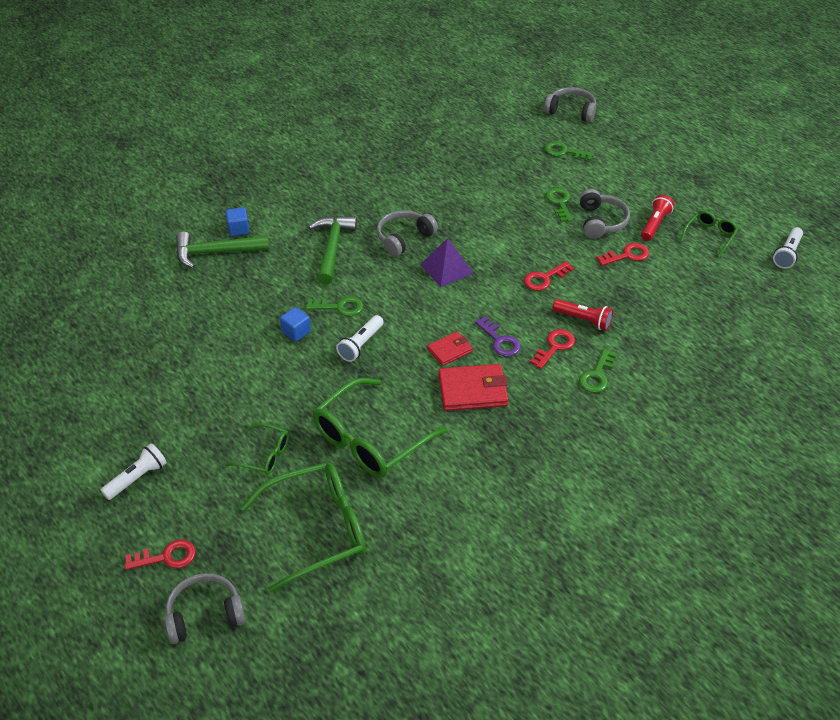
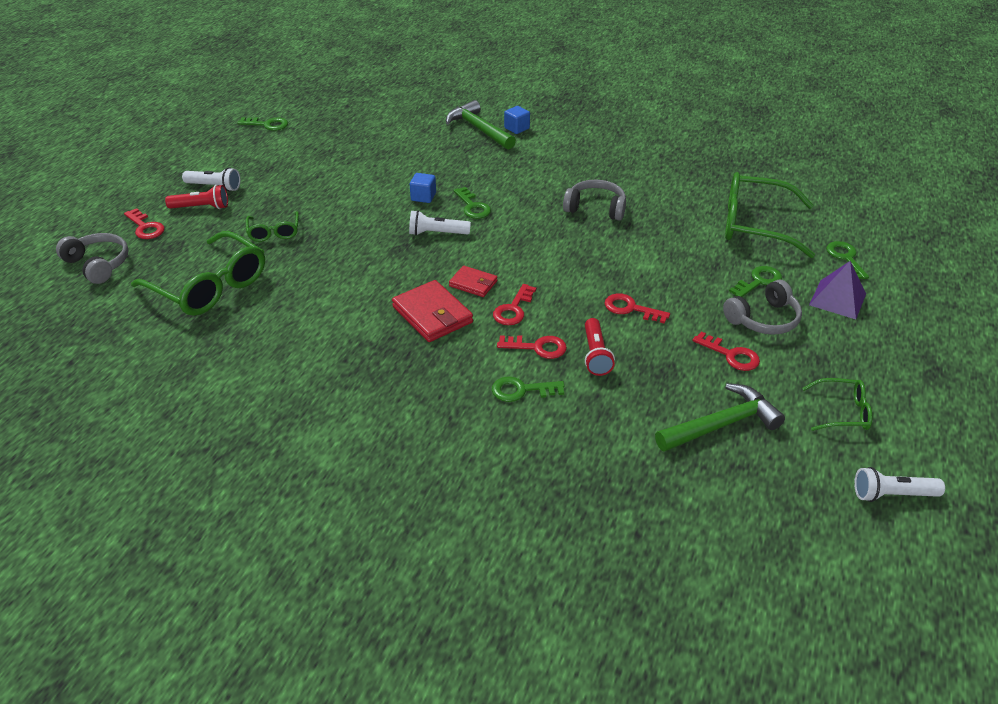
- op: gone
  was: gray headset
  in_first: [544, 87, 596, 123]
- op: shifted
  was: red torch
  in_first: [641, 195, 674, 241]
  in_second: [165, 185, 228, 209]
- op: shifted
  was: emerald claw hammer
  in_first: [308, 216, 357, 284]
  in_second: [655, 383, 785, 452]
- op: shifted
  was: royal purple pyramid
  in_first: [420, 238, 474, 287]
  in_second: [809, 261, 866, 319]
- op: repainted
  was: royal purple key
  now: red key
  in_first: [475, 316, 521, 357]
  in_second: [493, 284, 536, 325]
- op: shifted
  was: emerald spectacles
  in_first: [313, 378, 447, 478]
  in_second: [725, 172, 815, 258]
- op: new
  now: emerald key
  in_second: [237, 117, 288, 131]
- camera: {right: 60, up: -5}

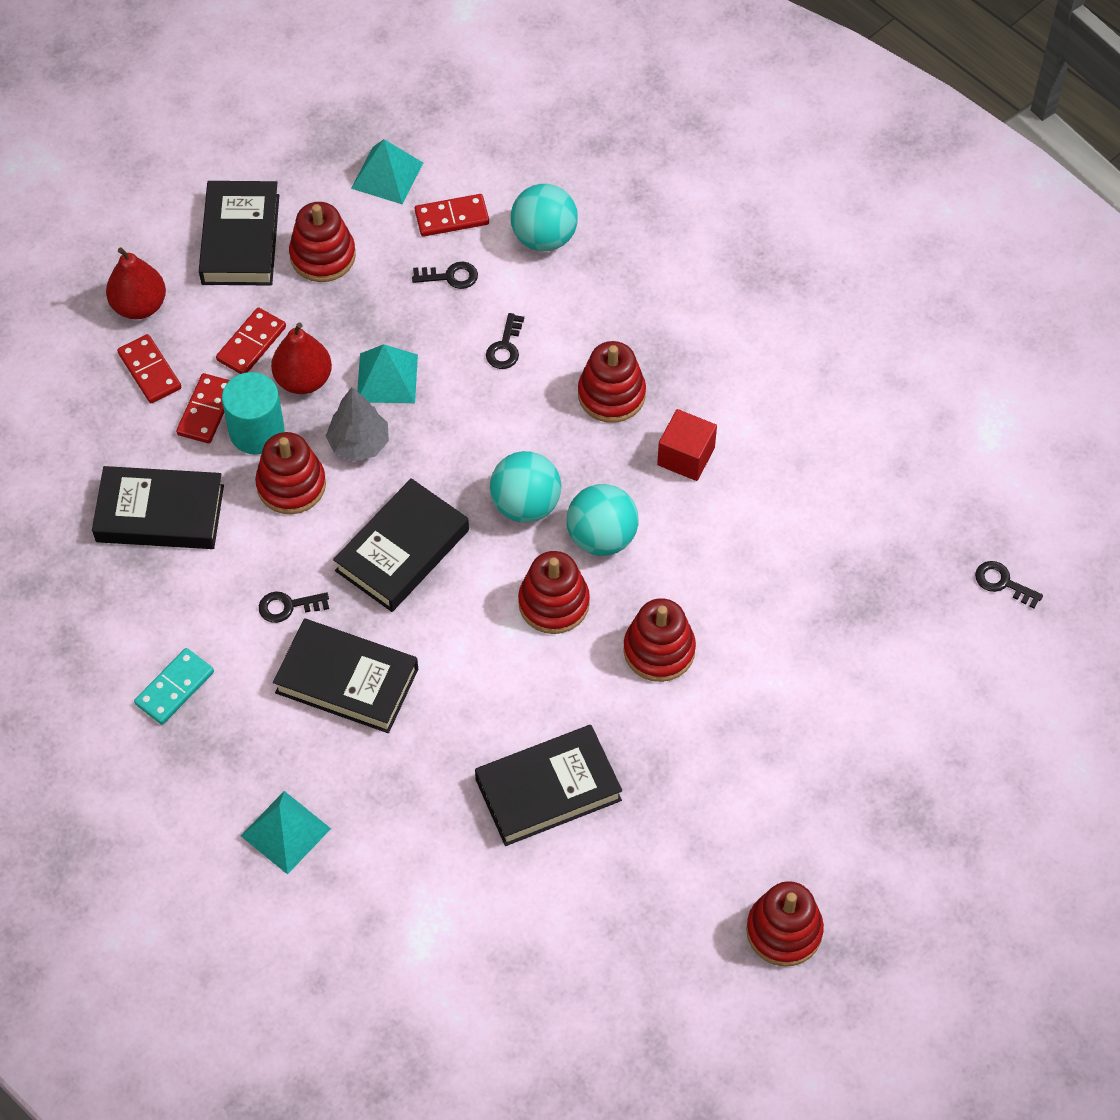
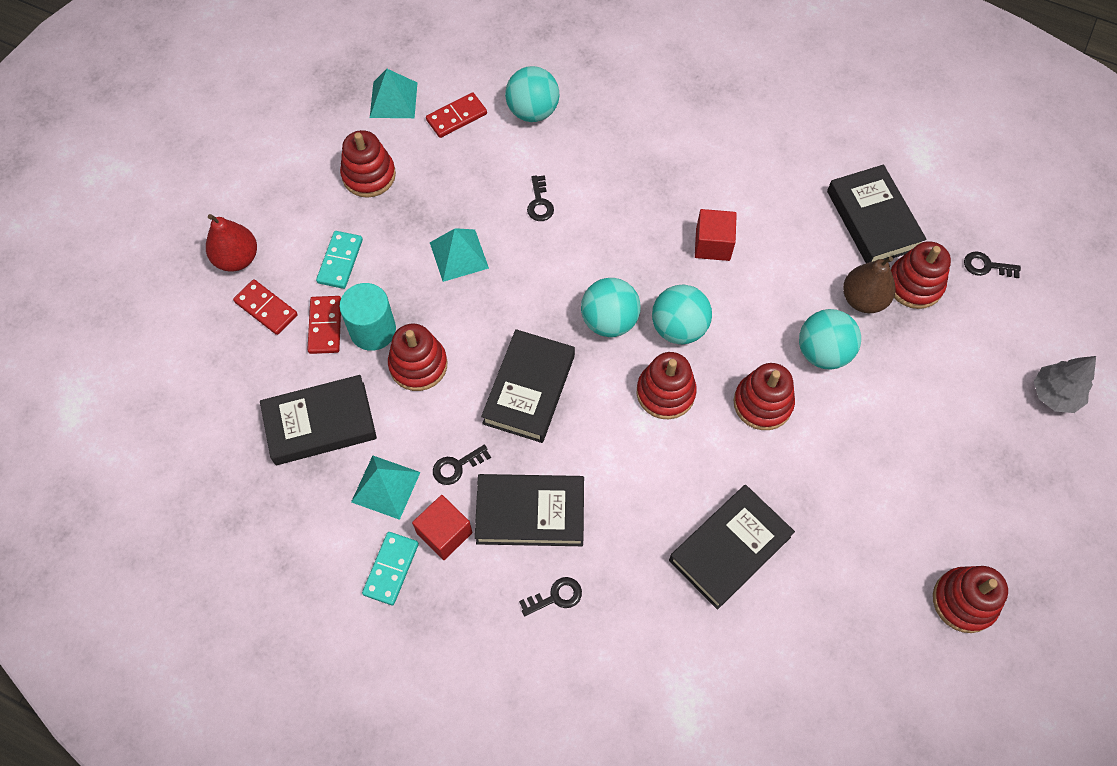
- op: shifted
  was: jet-black book
  in_first: [199, 181, 279, 285]
  in_second: [827, 165, 927, 263]
- op: shifted
  was: jet-black key
  in_first: [412, 262, 478, 289]
  in_second: [519, 577, 582, 616]
- op: repainted
  was: red domino piece
  now: teal domino piece
  in_first: [216, 307, 286, 374]
  in_second: [316, 231, 363, 289]
- op: gone
  was: red pear fruit
  in_first: [271, 322, 332, 394]
- op: shifted
  was: red stacking rings
  in_first: [578, 341, 646, 423]
  in_second: [890, 241, 951, 309]
- op: shifted
  was: gray toy tree
  in_first: [326, 387, 389, 461]
  in_second: [1034, 356, 1096, 413]
- op: shifted
  was: teal pyramid
  in_first: [241, 791, 331, 875]
  in_second: [351, 456, 421, 520]
- op: new
  now: russet pear fruit
  in_second: [843, 256, 895, 313]
- op: new
  now: teal ball
  in_second: [799, 309, 861, 370]
- op: new
  now: red cube
  in_second: [412, 495, 472, 560]
- camera: {right: -20, up: 5}

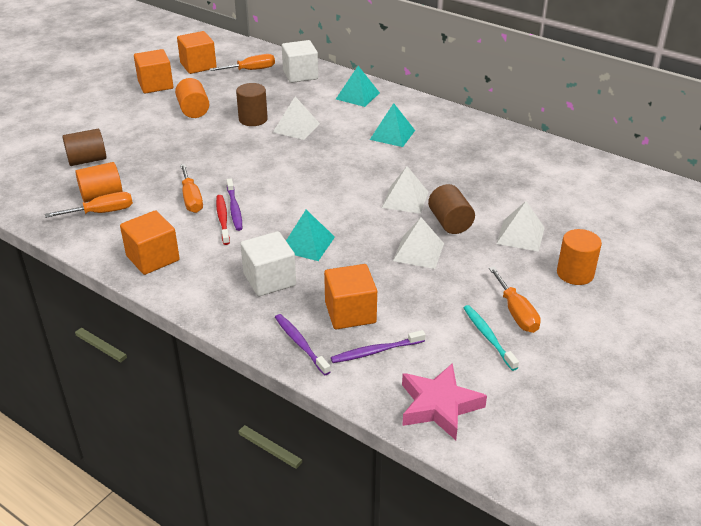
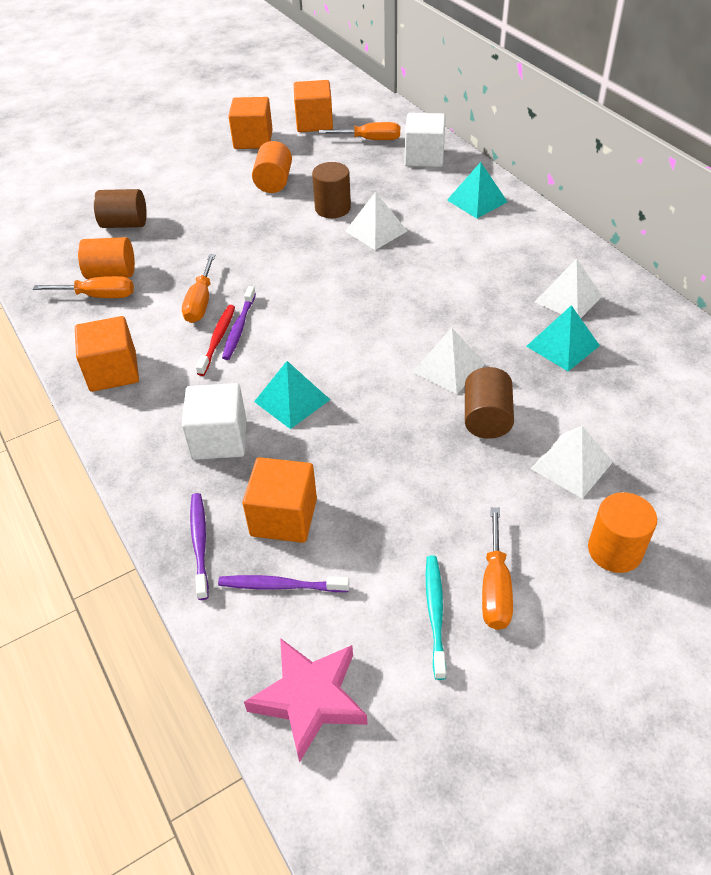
- op: shifted
  was: teal pyramid
  in_first: [370, 103, 415, 147]
  in_second: [526, 305, 600, 371]
- op: shifted
  was: white pyramid
  in_first: [393, 217, 444, 269]
  in_second: [535, 259, 602, 318]
- camera: {right: 25, up: 10}

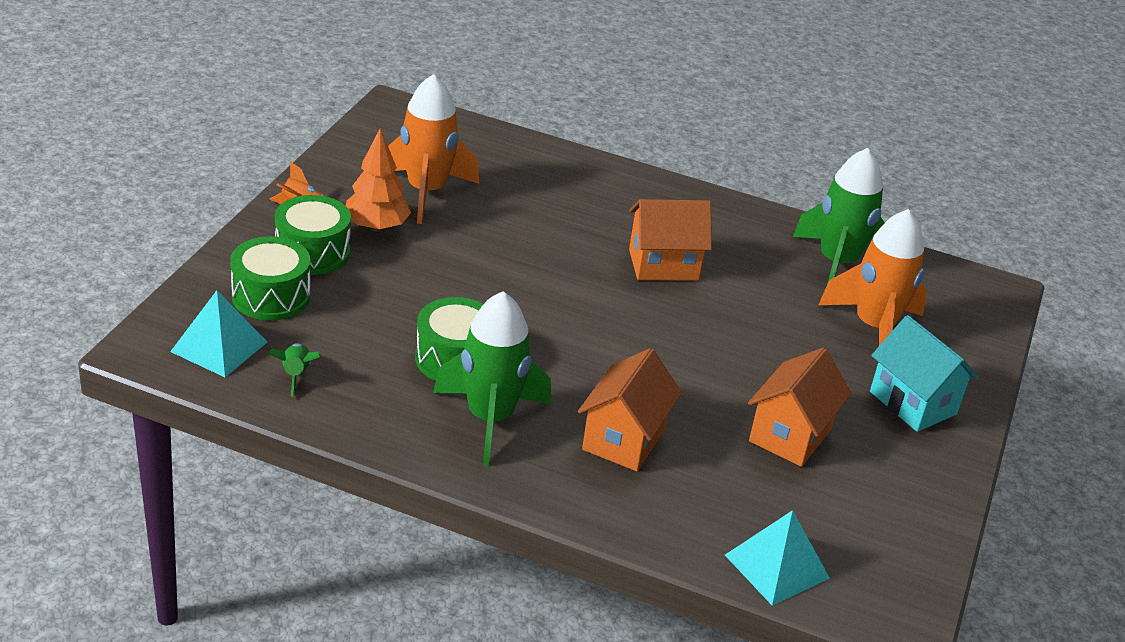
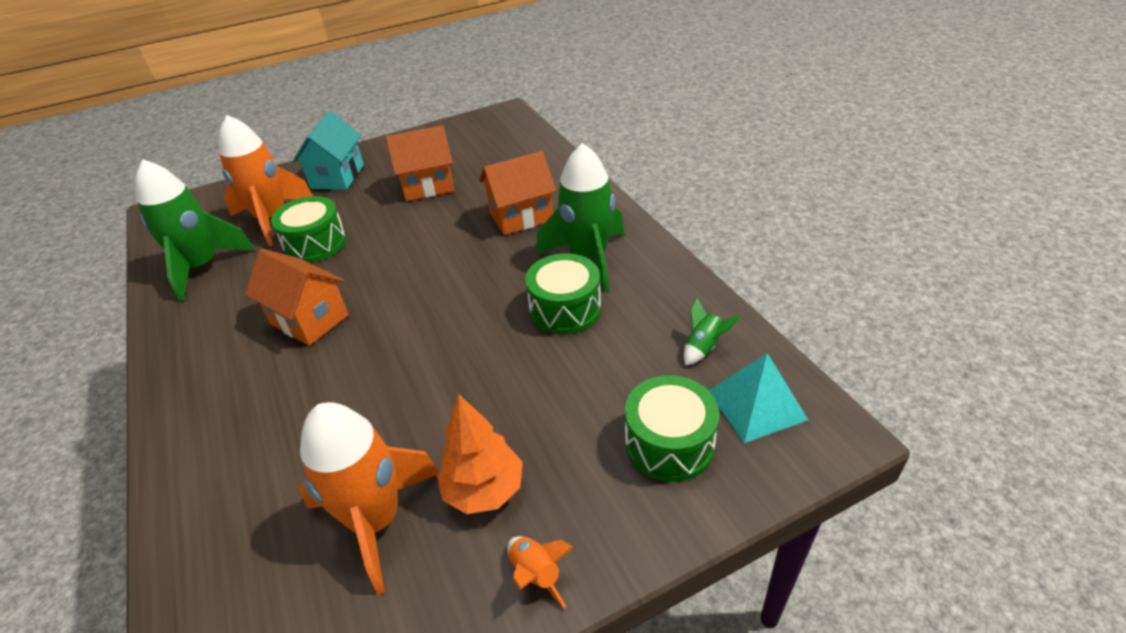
- op: shifted
  was: emerald snare drum
  in_first: [275, 195, 351, 275]
  in_second: [271, 196, 347, 263]
- op: gone
  was: teal pyramid
  in_first: [725, 510, 830, 606]
- camera: {right: -130, up: 5}

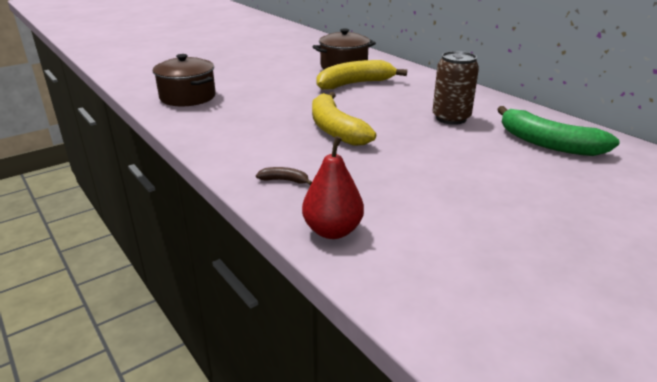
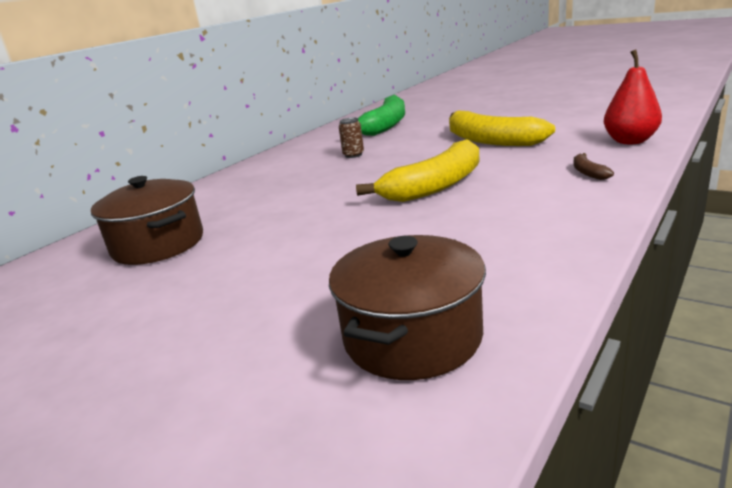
- op: scaled
  was: russet tin
  in_first: [432, 51, 479, 125]
  in_second: [339, 117, 364, 158]
  ratio: 0.51
- op: shifted
  was: bright yellow toy banana
  in_first: [317, 60, 407, 90]
  in_second: [449, 111, 555, 146]
- camera: {right: -105, up: -5}

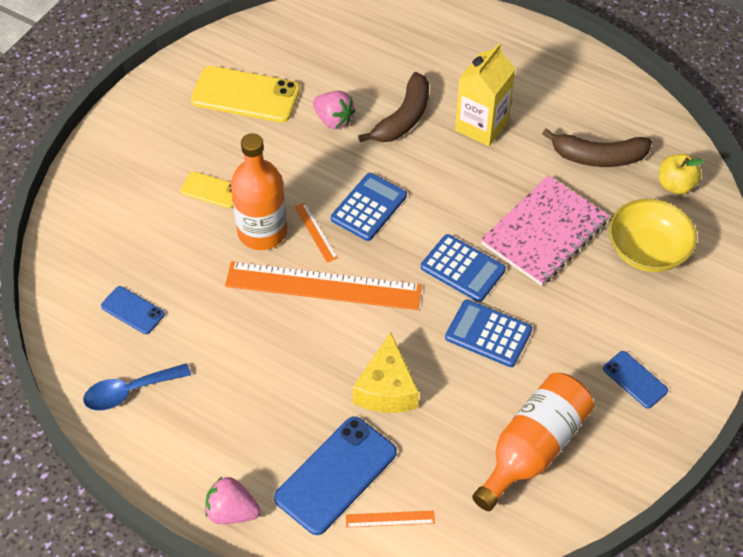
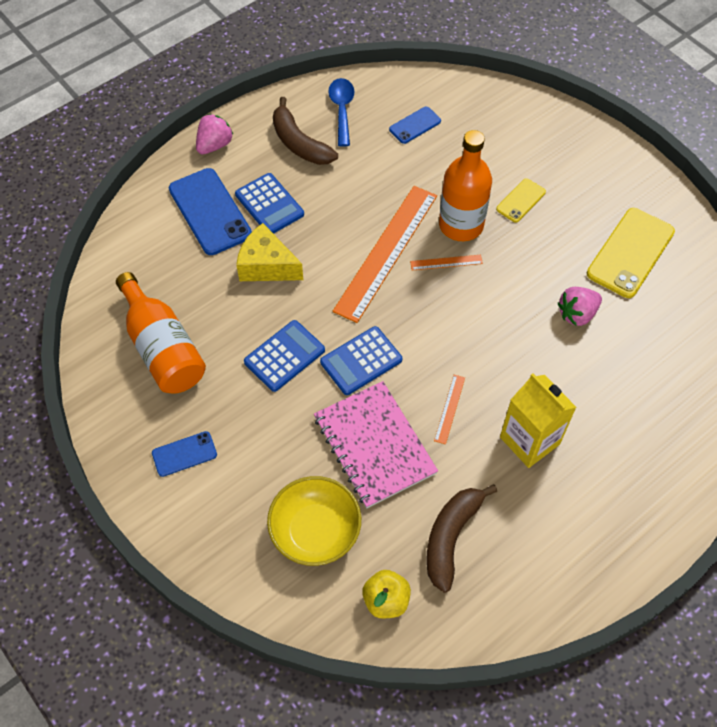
- op: shifted
  was: russet toy banana
  in_first: [358, 72, 429, 142]
  in_second: [273, 97, 338, 165]
- op: shifted
  was: royal blue adding machine
  in_first: [331, 173, 407, 241]
  in_second: [235, 173, 304, 234]
- op: shifted
  was: orange-coloured straightedge
  in_first: [346, 511, 435, 528]
  in_second: [434, 375, 465, 444]
- camera: {right: 110, up: 5}

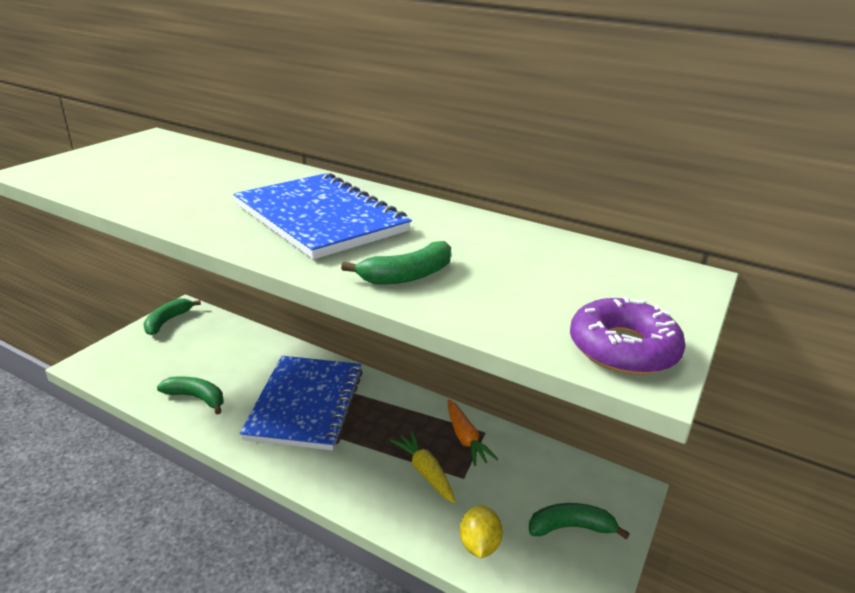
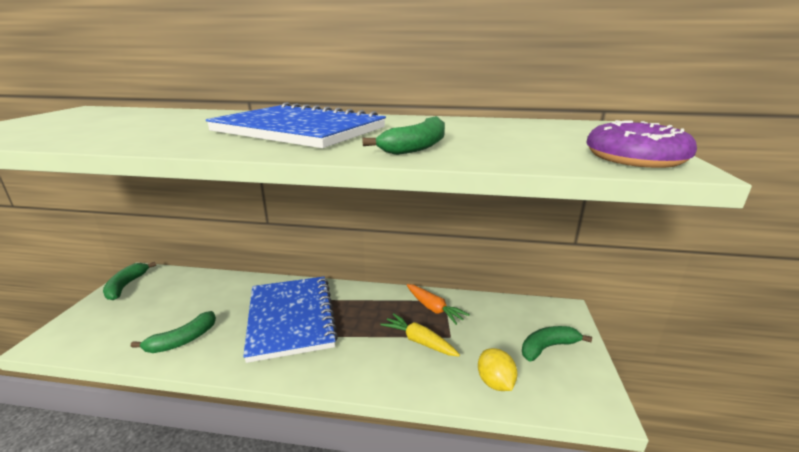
- op: rotated
  was: emerald toy banana
  in_first: [157, 376, 224, 415]
  in_second: [131, 311, 216, 353]
  clockwise: 135
- camera: {right: -20, up: -5}

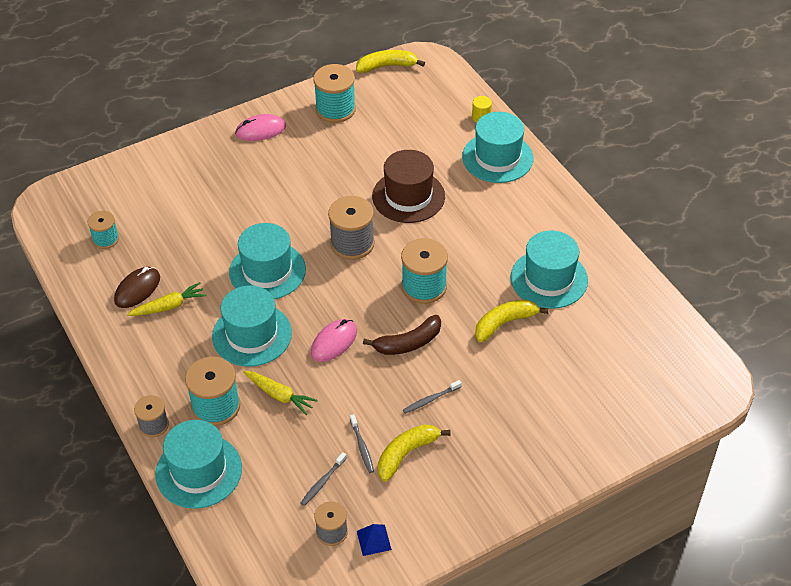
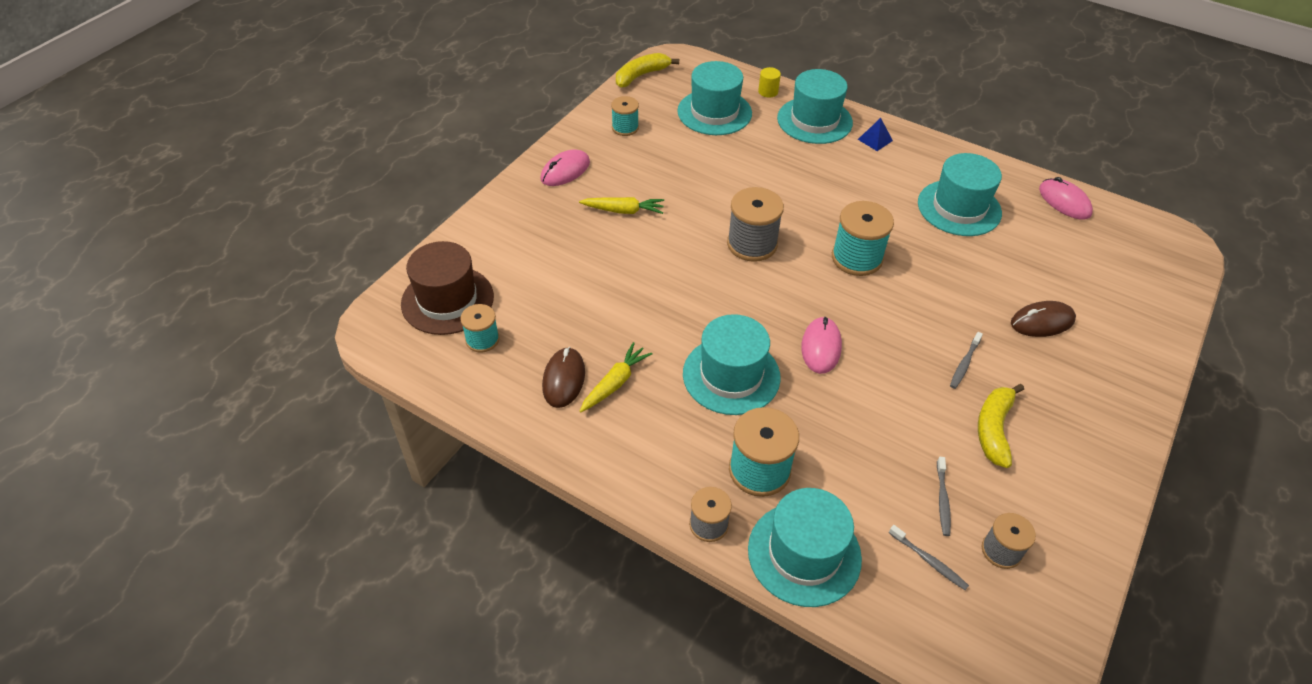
- op: scaled
  was: teal spool
  in_first: [313, 64, 356, 123]
  in_second: [611, 96, 639, 136]
  ratio: 0.6
- op: shifted
  was: russet tall hat
  in_first: [372, 150, 445, 223]
  in_second: [401, 241, 494, 335]
- op: shifted
  was: teal tall hat
  in_first: [229, 223, 306, 299]
  in_second: [677, 61, 752, 135]
- op: gone
  was: bright yellow toy banana
  in_first: [475, 300, 549, 342]
- op: gone
  was: russet toy banana
  in_first: [363, 315, 441, 355]
- op: shifted
  was: bright yellow root vegetable
  in_first: [243, 371, 318, 415]
  in_second: [579, 197, 664, 214]
- op: shifted
  was: gray toothbrush
  in_first: [350, 414, 374, 473]
  in_second: [889, 525, 969, 590]
- op: shifted
  was: royal blue pyramid
  in_first: [357, 524, 392, 556]
  in_second: [858, 118, 893, 151]
- op: new
  now: pink PC mouse
  in_second: [1039, 177, 1093, 220]
- op: new
  now: russet PC mouse
  in_second: [1011, 301, 1076, 337]
- camera: {right: -30, up: 0}

